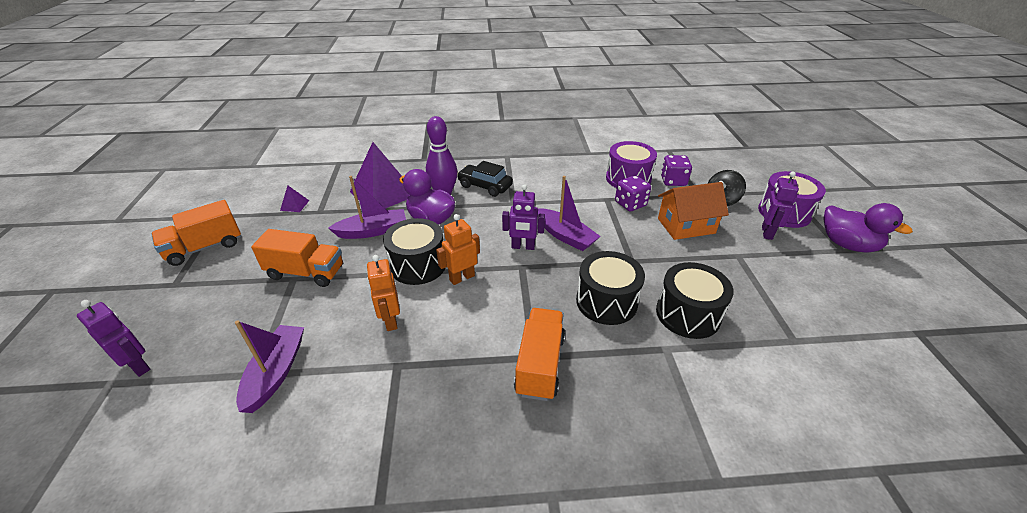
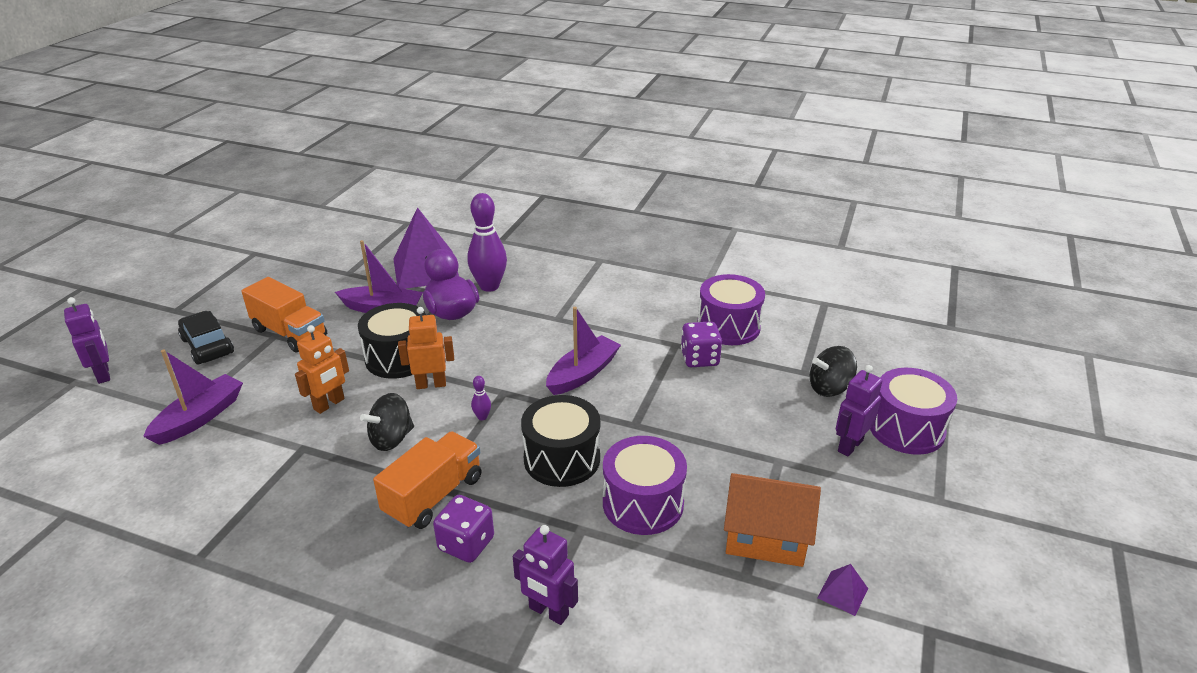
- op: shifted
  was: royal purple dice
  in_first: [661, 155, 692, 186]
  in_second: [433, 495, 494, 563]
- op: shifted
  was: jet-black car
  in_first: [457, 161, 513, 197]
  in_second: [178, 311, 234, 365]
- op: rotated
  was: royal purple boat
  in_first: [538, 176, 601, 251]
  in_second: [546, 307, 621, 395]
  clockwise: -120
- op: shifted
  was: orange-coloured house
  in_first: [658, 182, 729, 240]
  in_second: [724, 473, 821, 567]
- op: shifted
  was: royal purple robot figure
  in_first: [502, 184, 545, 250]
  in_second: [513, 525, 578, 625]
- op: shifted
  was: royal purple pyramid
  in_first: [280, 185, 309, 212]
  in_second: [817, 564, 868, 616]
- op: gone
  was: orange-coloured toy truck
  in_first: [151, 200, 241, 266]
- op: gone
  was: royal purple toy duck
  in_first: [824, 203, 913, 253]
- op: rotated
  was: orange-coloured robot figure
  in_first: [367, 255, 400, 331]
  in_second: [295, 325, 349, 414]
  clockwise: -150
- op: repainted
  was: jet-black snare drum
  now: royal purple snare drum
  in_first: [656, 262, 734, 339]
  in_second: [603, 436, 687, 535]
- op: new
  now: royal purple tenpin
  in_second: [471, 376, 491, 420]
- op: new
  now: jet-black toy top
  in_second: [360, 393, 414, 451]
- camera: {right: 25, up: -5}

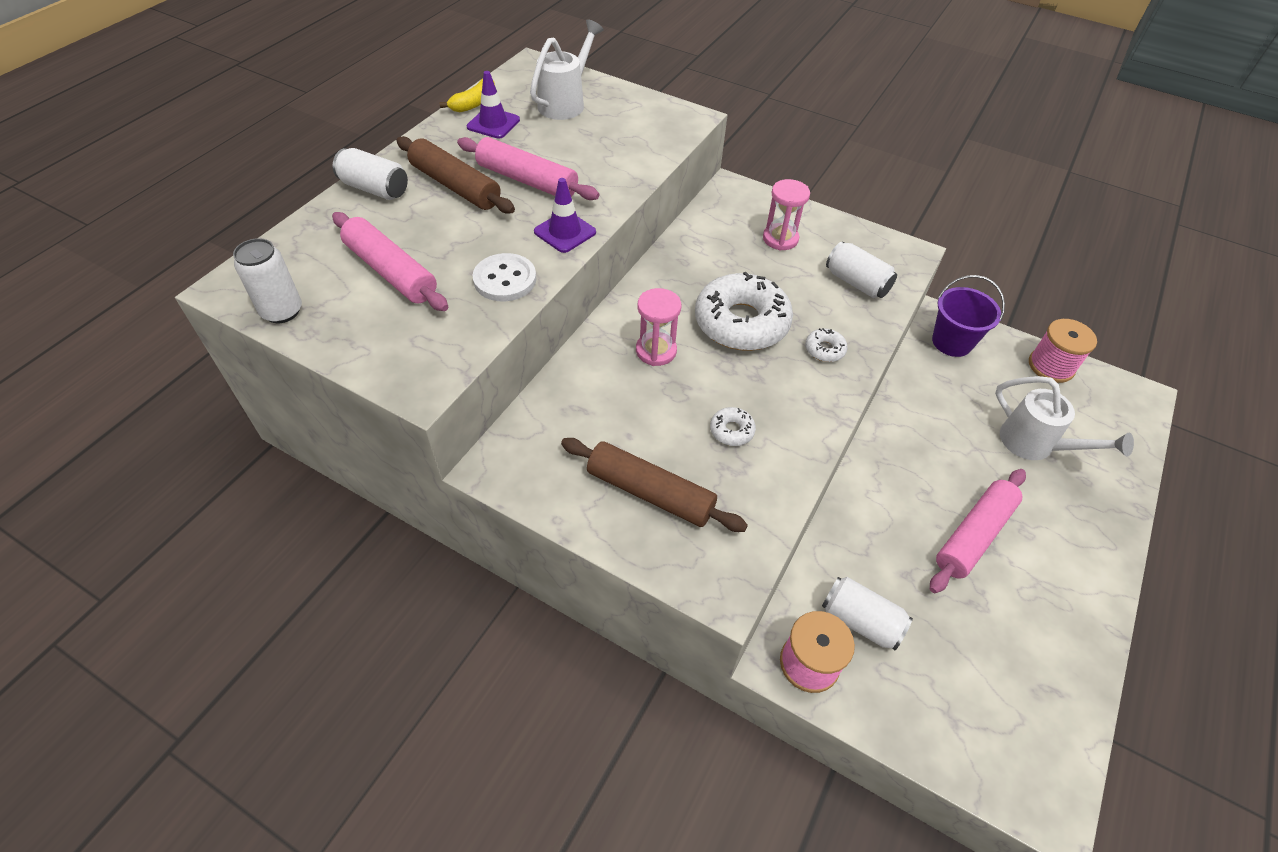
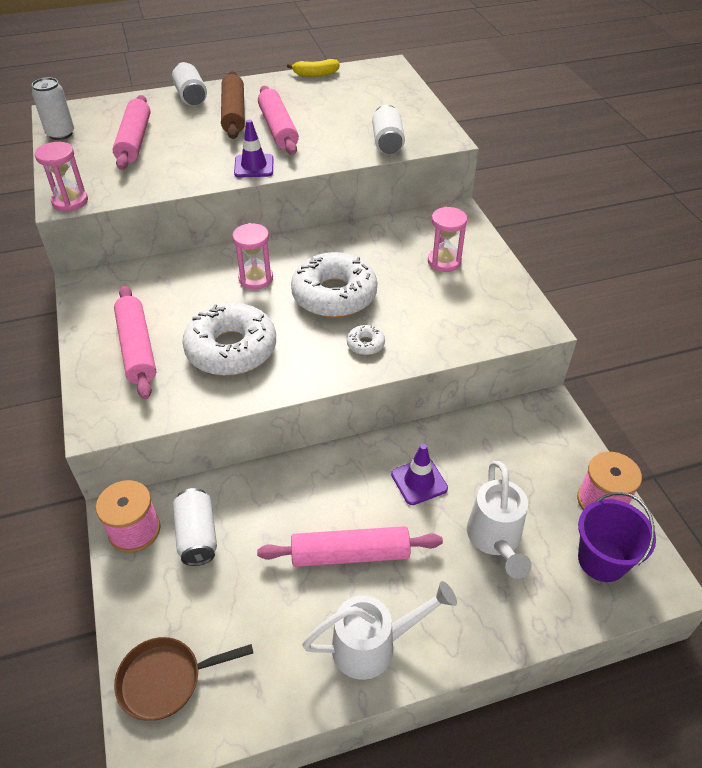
- op: shifted
  was: white watering can
  in_first: [530, 19, 604, 120]
  in_second: [302, 581, 457, 680]
- op: shifted
  was: royal purple road cone
  in_first: [467, 71, 520, 139]
  in_second: [391, 444, 448, 505]
- op: shifted
  was: white tin
  in_first: [826, 241, 897, 298]
  in_second: [372, 105, 405, 154]
- op: gone
  was: white sewing button
  in_first: [473, 253, 536, 302]
- op: shifted
  was: royal purple pail
  in_first: [932, 275, 1005, 357]
  in_second: [578, 492, 656, 582]
- op: scaled
  was: white donut
  in_first: [710, 407, 756, 446]
  in_second: [182, 303, 276, 376]
  ratio: 2.38
- op: repainted
  was: russet pastry roller
  now: pink pastry roller
  in_first: [561, 438, 748, 532]
  in_second: [114, 286, 156, 400]
- op: new
  now: pink hourglass
  in_second: [35, 142, 88, 212]
- op: new
  now: russet frying pan
  in_second: [114, 637, 253, 721]
- camera: {right: 45, up: -5}

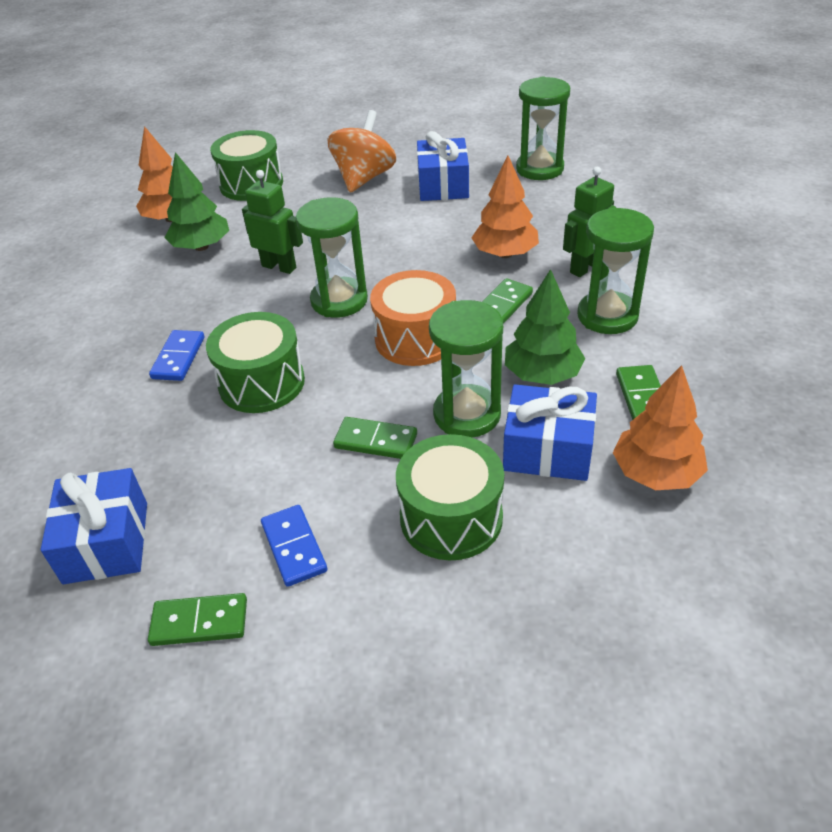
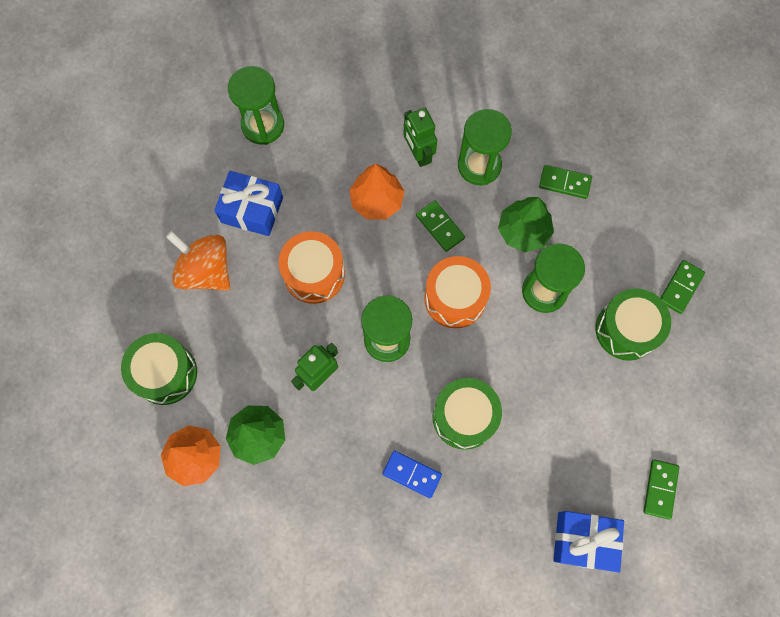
- op: gone
  was: orange-coloured toy tree
  in_first: [613, 365, 708, 490]
- op: gone
  was: royal blue present
  in_first: [503, 385, 597, 481]
- op: shifted
  was: emerald domino piece
  in_first: [333, 417, 417, 459]
  in_second: [661, 260, 705, 314]
- op: gone
  was: royal blue domino piece
  in_first: [261, 505, 327, 587]
- op: new
  now: orange-coloured snare drum
  in_second: [279, 231, 345, 304]
- camera: {right: -75, up: 30}

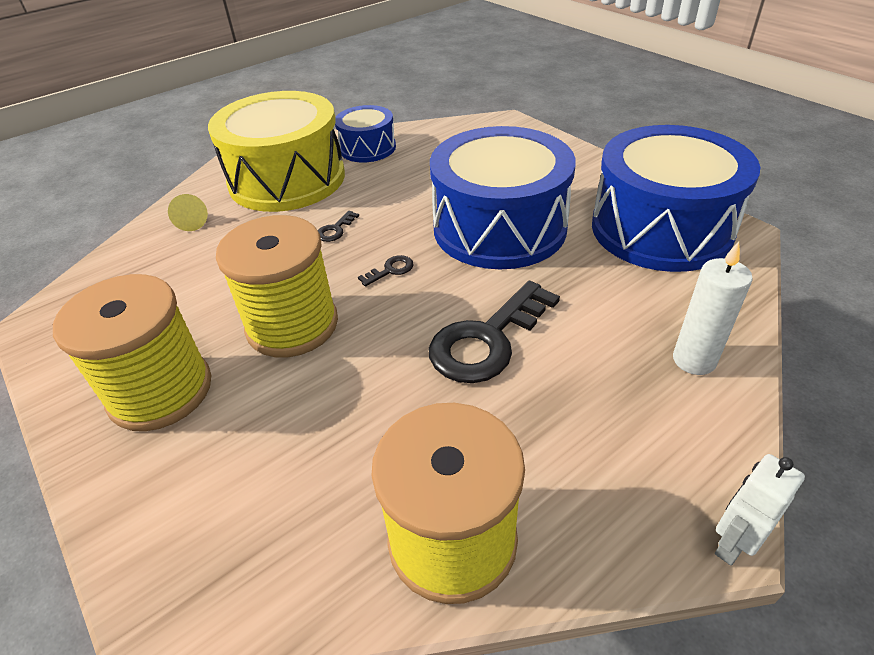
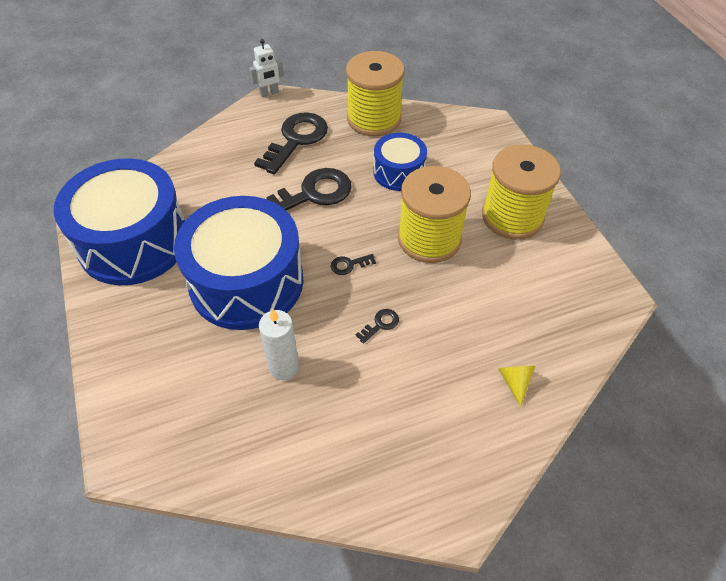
- op: gone
  was: bright yellow snare drum
  in_first: [208, 91, 345, 212]
- op: shifted
  was: royal blue snare drum
  in_first: [335, 105, 396, 163]
  in_second: [373, 133, 427, 191]
- op: shifted
  was: white candle
  in_first: [673, 241, 753, 375]
  in_second: [259, 308, 299, 380]
- op: new
  now: jet-black key
  in_second: [254, 112, 328, 174]
- camera: {right: -165, up: 10}

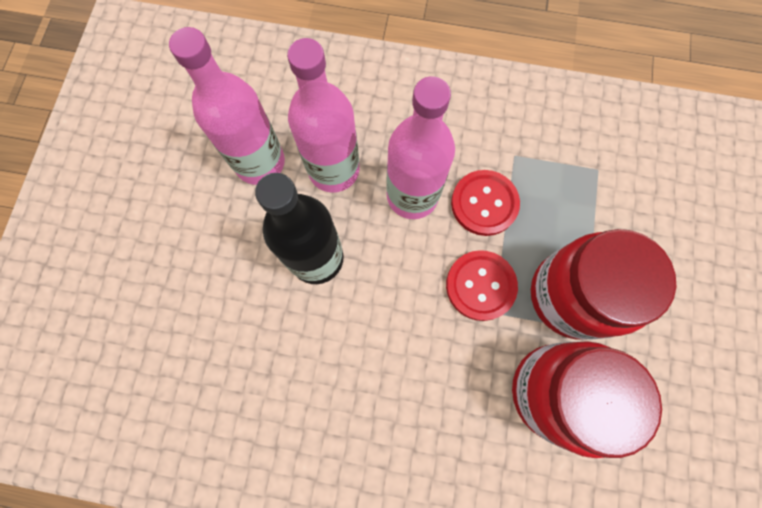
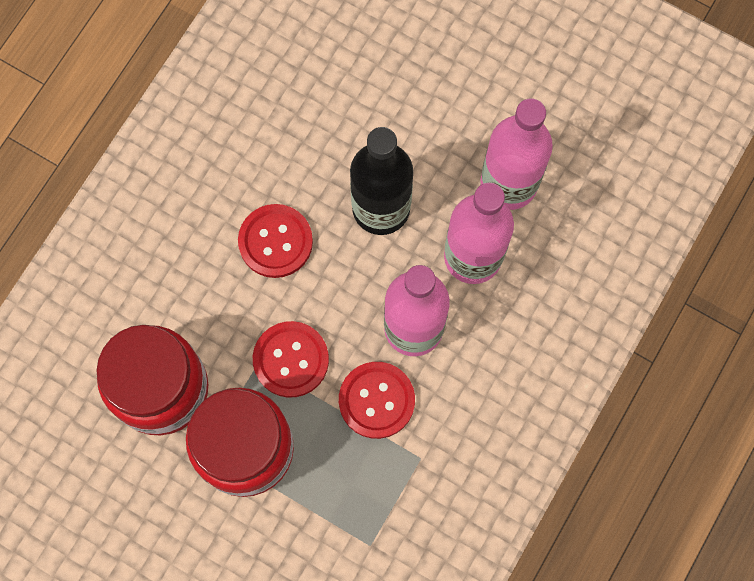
- op: new
  now: red sewing button
  in_second: [238, 204, 313, 278]
- camera: {right: 110, up: 0}

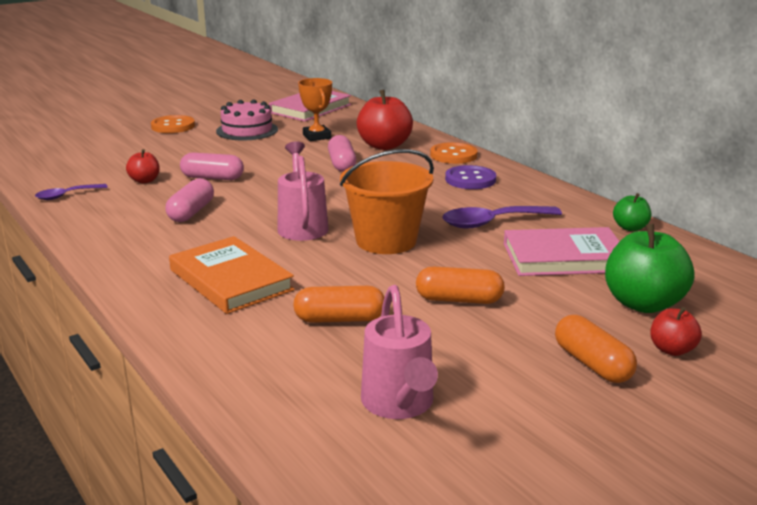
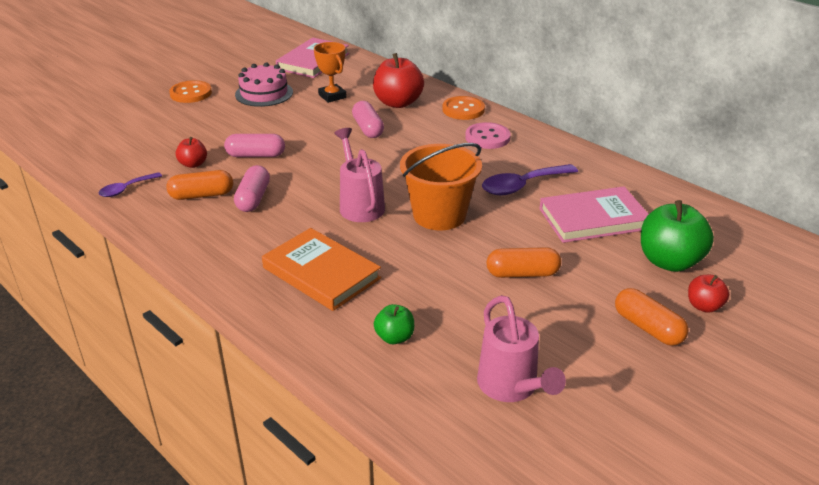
- op: repainted
  was: royal purple sewing button
  now: pink sewing button
  in_first: [445, 165, 496, 189]
  in_second: [465, 122, 511, 149]
- op: shifted
  was: emerald toy apple
  in_first: [613, 193, 651, 231]
  in_second: [374, 304, 414, 344]
- op: shifted
  was: orange-coloured pill shape
  in_first: [293, 286, 384, 323]
  in_second: [166, 170, 233, 200]
- camera: {right: -10, up: 10}

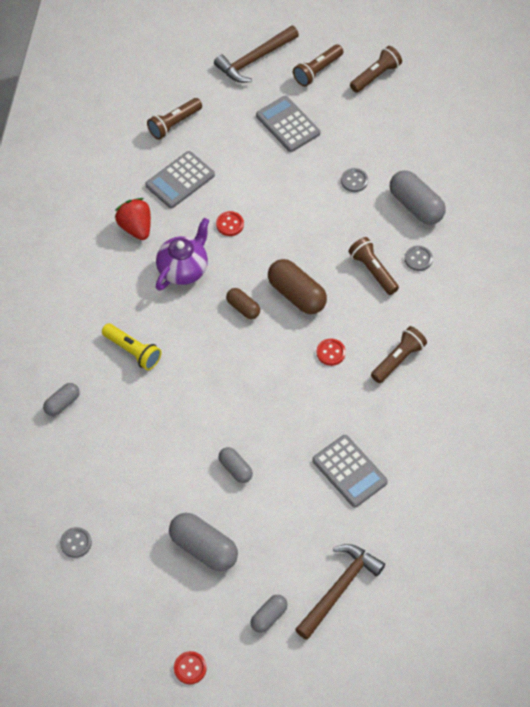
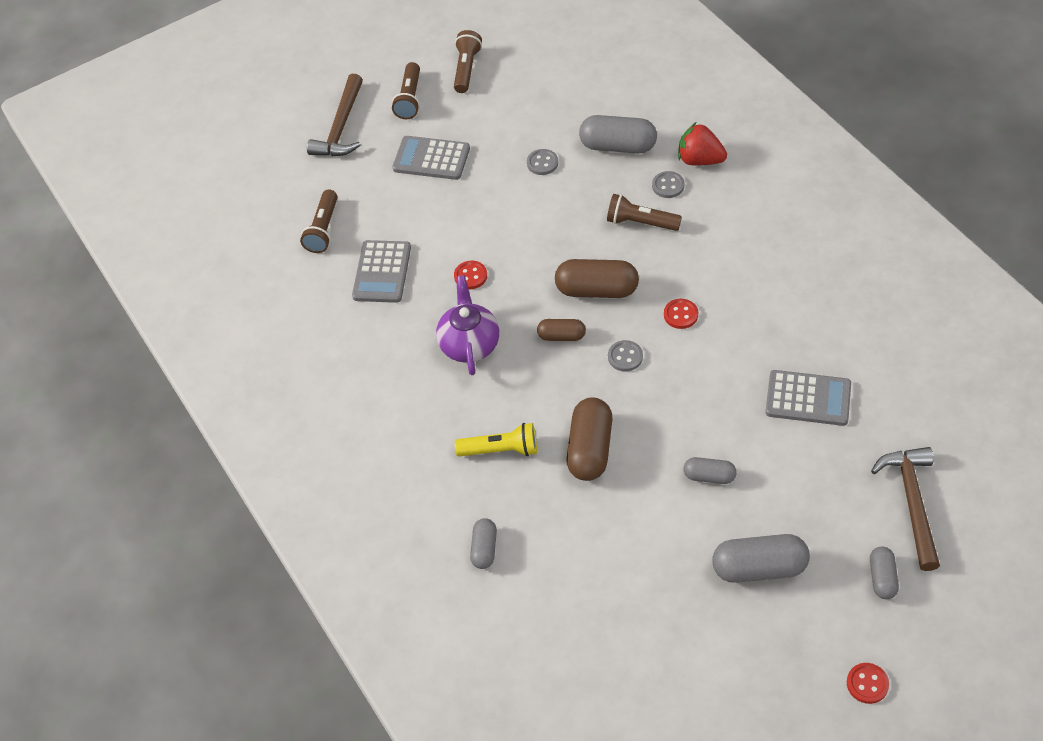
- op: shifted
  was: red toy strawberry
  in_first: [115, 198, 151, 240]
  in_second: [678, 122, 727, 165]
- op: gone
  was: russet torch
  in_first: [371, 326, 427, 383]
- op: shifted
  was: gray sewing button
  in_first: [60, 527, 92, 558]
  in_second: [608, 340, 643, 372]
- op: new
  now: russet pill shape
  in_second: [566, 398, 612, 481]
- camera: {right: -35, up: -5}

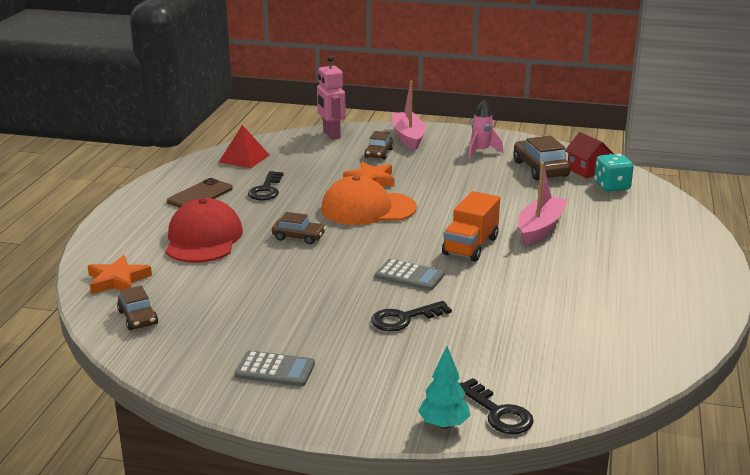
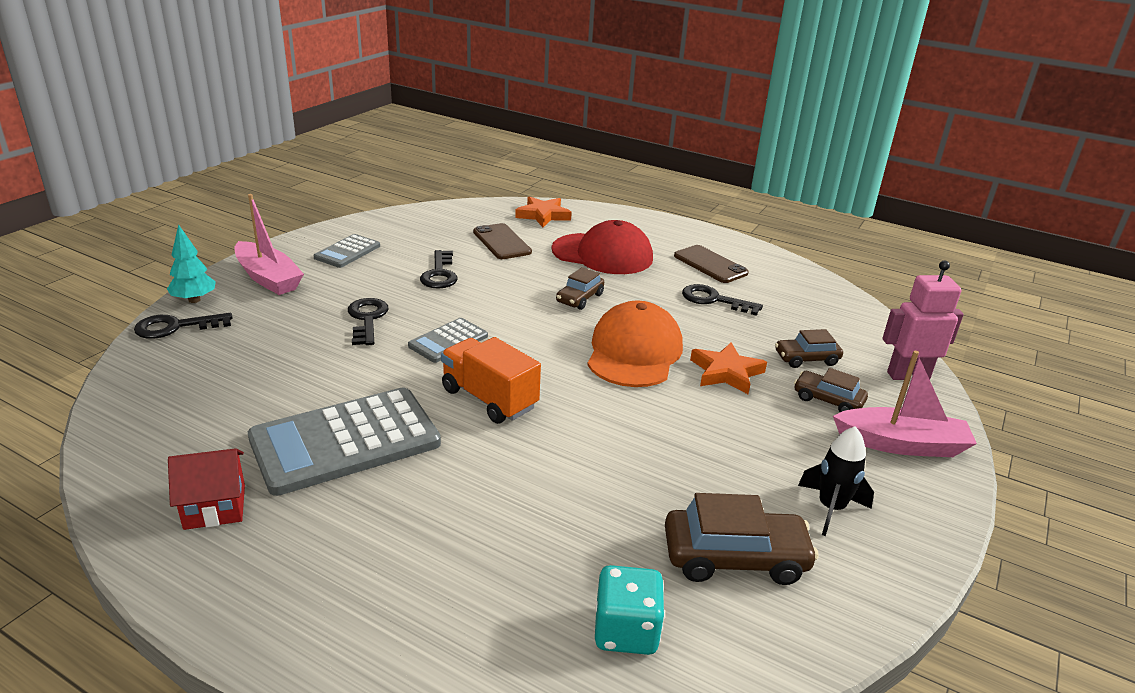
- op: repainted
  was: pink spaceship
  now: jet-black spaceship
  in_first: [468, 100, 503, 159]
  in_second: [798, 426, 874, 536]
- op: gone
  was: red pyramid
  in_first: [219, 125, 269, 168]
- op: shifted
  was: red house
  in_first: [565, 132, 614, 178]
  in_second: [168, 448, 245, 530]
- op: shifted
  was: pink boat
  in_first: [518, 162, 568, 245]
  in_second: [234, 194, 304, 295]
- op: shifted
  was: russet car
  in_first: [117, 286, 158, 330]
  in_second: [775, 329, 843, 368]
- op: new
  now: russet phone
  in_second: [473, 223, 532, 259]
- op: new
  now: jet-black key
  in_second: [420, 250, 458, 289]
- op: new
  now: gray adding machine
  in_second: [248, 387, 441, 496]
- camera: {right: 105, up: 5}

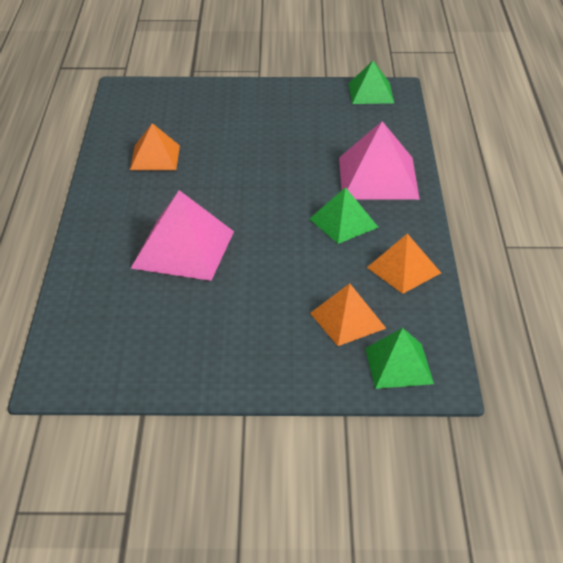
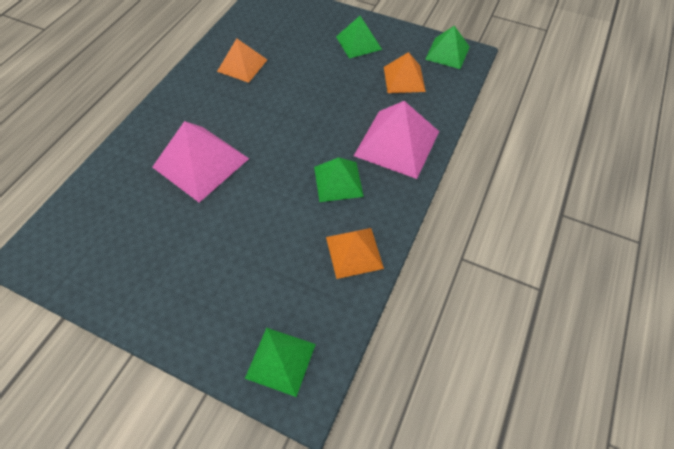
- op: shifted
  was: orange-coloured pyramid
  in_first: [310, 283, 386, 346]
  in_second: [384, 52, 426, 93]
- op: new
  now: emerald pyramid
  in_second: [336, 16, 382, 59]
- camera: {right: 25, up: 20}

